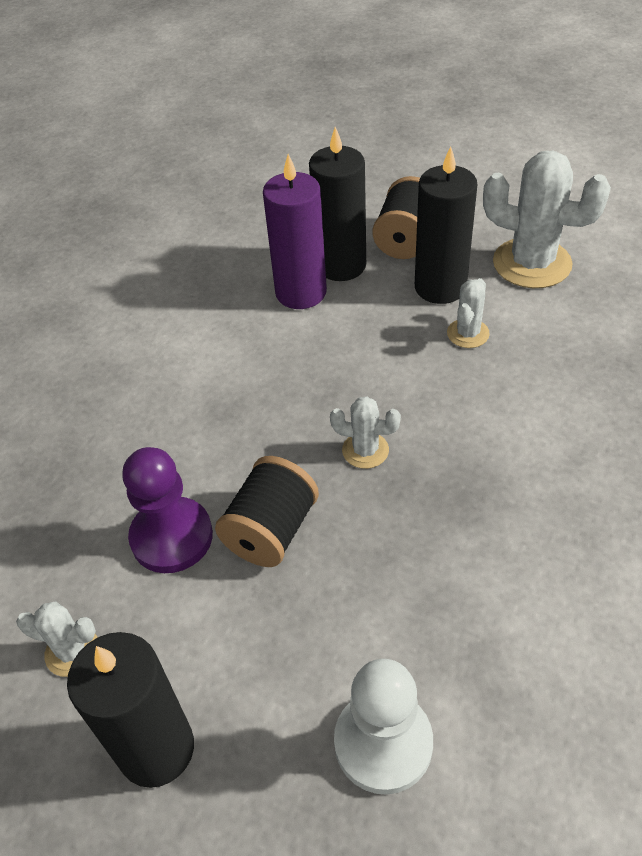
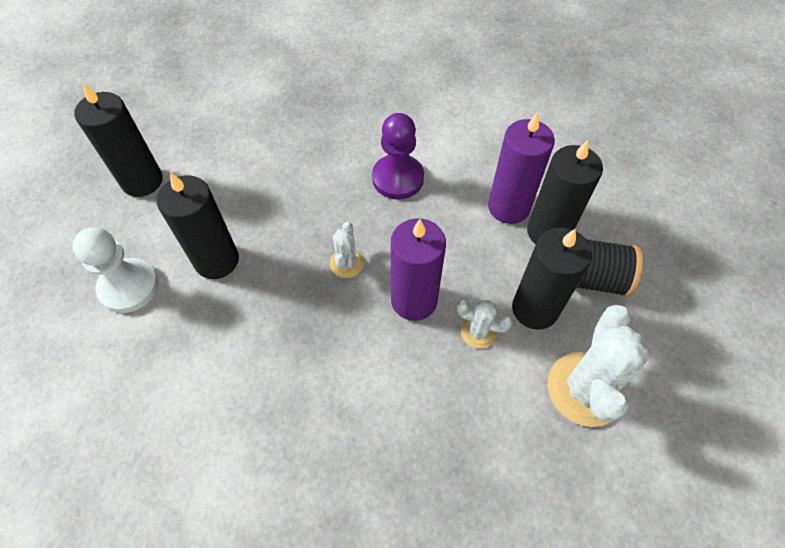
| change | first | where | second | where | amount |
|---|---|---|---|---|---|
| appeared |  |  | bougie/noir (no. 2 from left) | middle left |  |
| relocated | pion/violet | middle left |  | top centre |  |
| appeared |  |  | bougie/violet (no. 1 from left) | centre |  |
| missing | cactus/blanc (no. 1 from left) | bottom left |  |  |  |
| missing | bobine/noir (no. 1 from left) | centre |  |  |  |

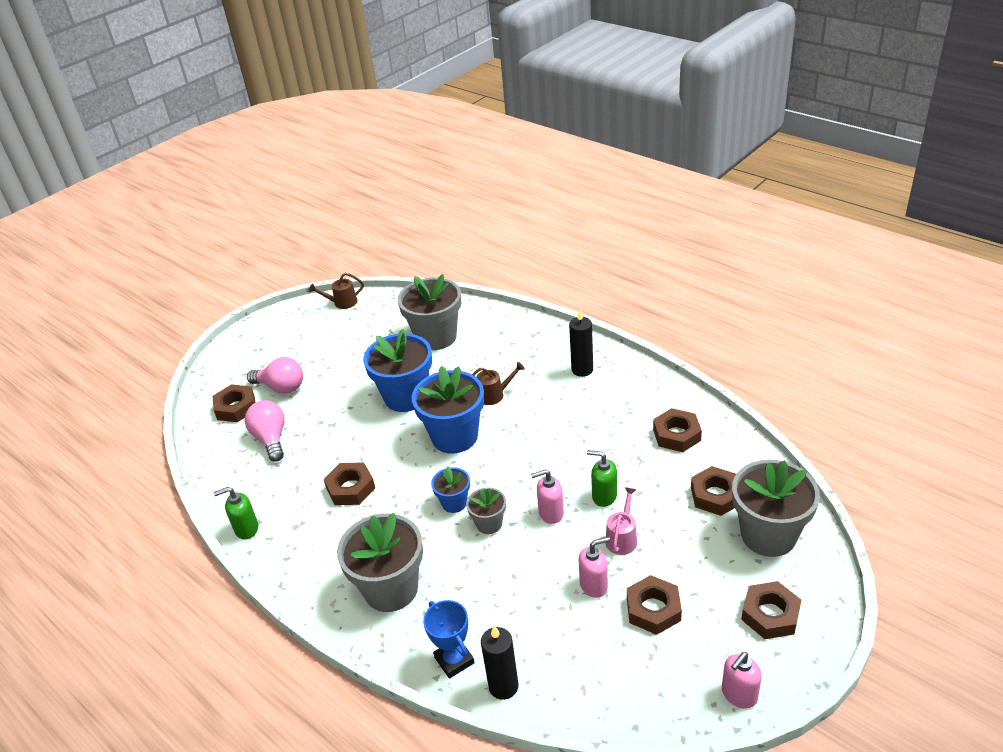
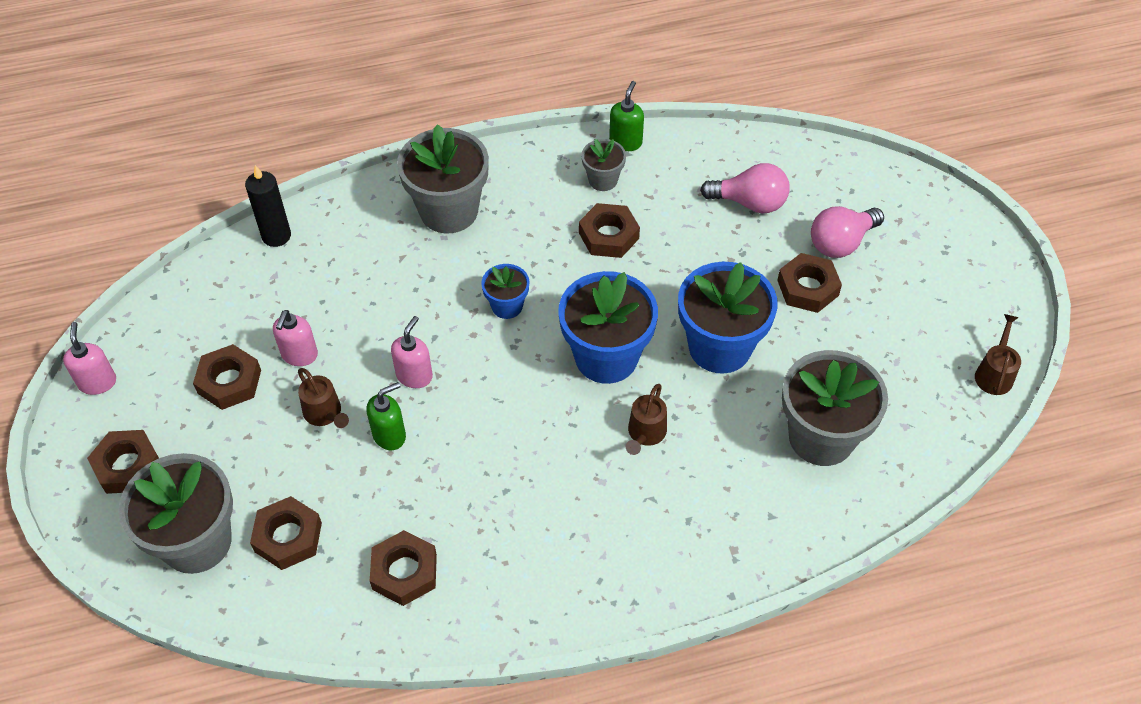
| change | first | where | second | where | amount |
|---|---|---|---|---|---|
| colour | arrosoir/rose | bottom centre | arrosoir/marron (no. 1 from left) | middle left |  |
| relocated | pot de fleurs/gris (no. 3 from left) | bottom centre |  | top centre |  |
| relocated | écrou/marron (no. 1 from left in the first image) | middle left | écrou/marron (no. 6 from left) | middle right |  |
| missing | trophée/bleu | bottom centre |  |  |  |
| missing | bougie/noir (no. 2 from left) | centre |  |  |  |

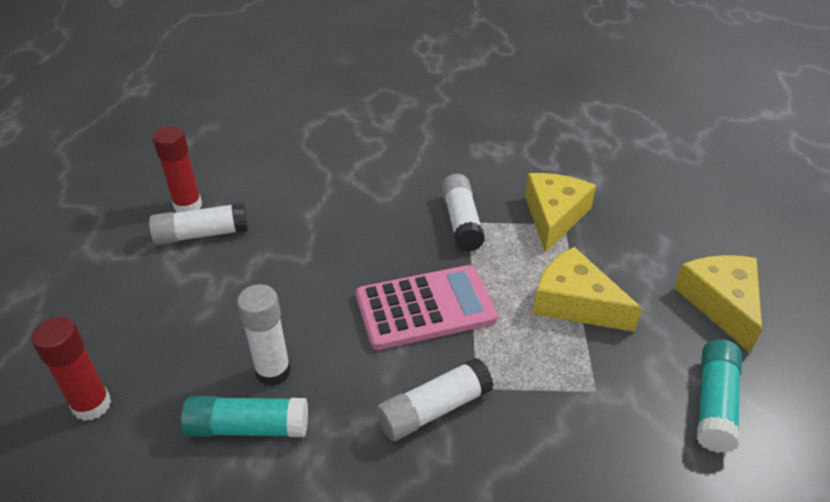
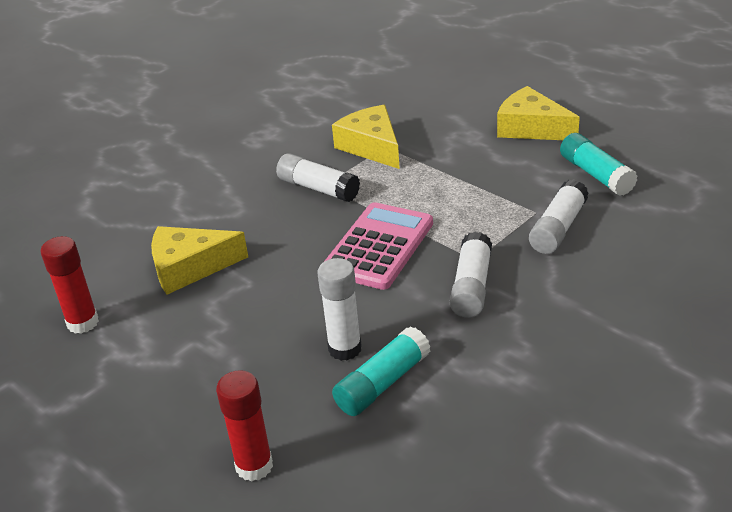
| change | first | where | second | where | amount |
|---|---|---|---|---|---|
| relocated | fromage/jaune (no. 2 from left in the first image) | middle right | fromage/jaune (no. 1 from left) | middle left |  |
| relocated | bâton de colle/blanc (no. 1 from left in the first image) | middle left | bâton de colle/blanc (no. 4 from left) | middle right |  |

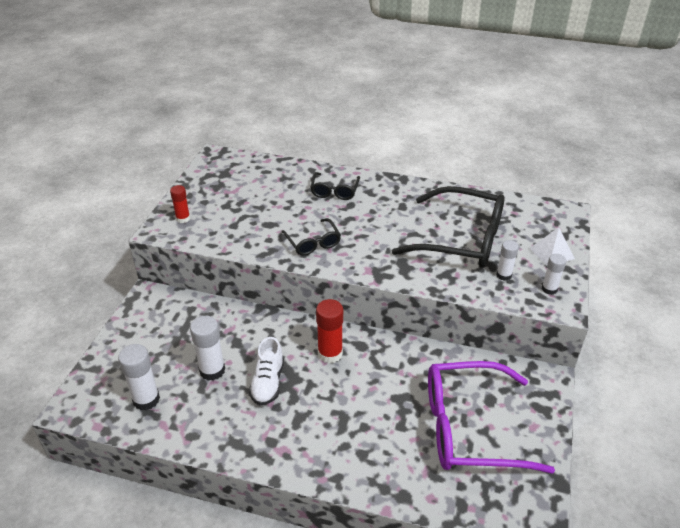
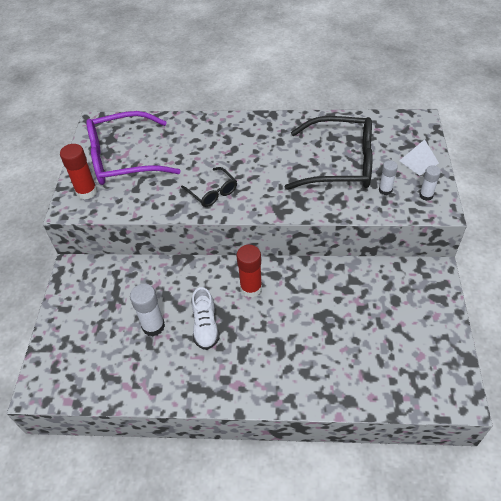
| change | first | where | second | where | amount |
|---|---|---|---|---|---|
| size | bâton de colle/rouge (no. 1 from left) | middle left |  | middle left | x1.61 |
| relocated | lunettes/violet | bottom right |  | top left |  |
| missing | bâton de colle/blanc (no. 1 from left) | bottom left |  |  |  |
| missing | lunettes/noir (no. 2 from left) | centre |  |  |  |

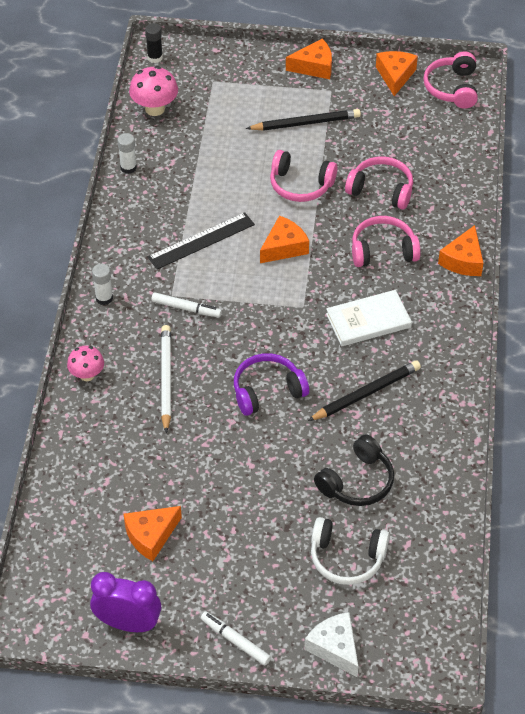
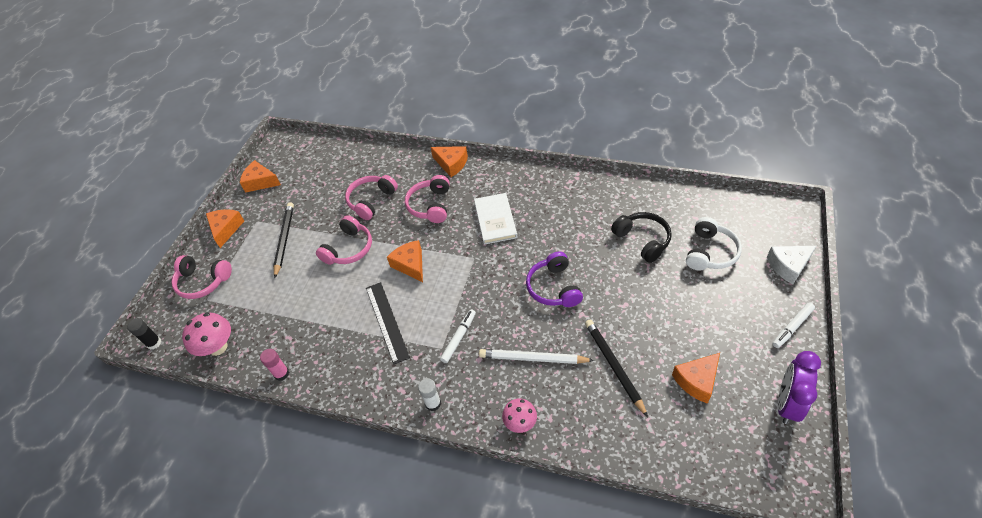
| change | first | where | second | where | amount |
|---|---|---|---|---|---|
| relocated | casque audio/rose (no. 4 from left in the first image) | top right | casque audio/rose (no. 1 from left) | middle left |  |
| colour | bâton de colle/blanc (no. 2 from left) | top left | bâton de colle/rose | bottom left |  |
| relocated | crayon/noir (no. 2 from left) | middle right |  | bottom centre |  |
| spun | fromage/orange (no. 1 from left in the first image) | bottom left | fromage/orange (no. 5 from left) | bottom right | 75 degrees clockwise |

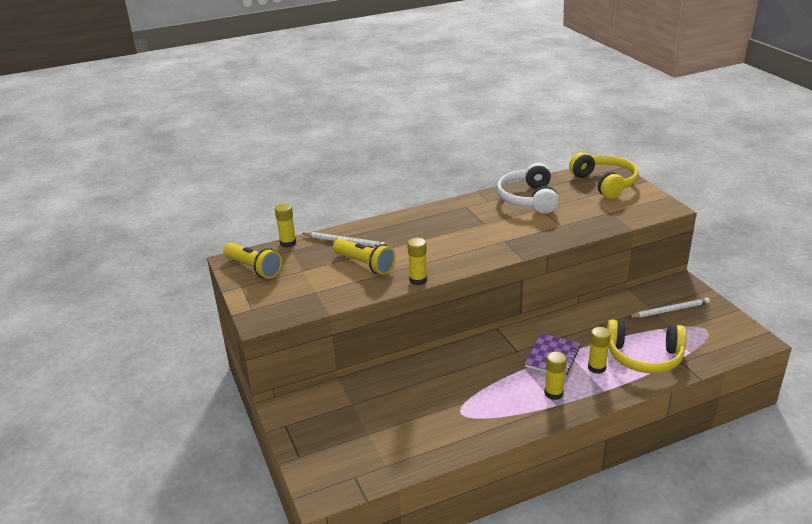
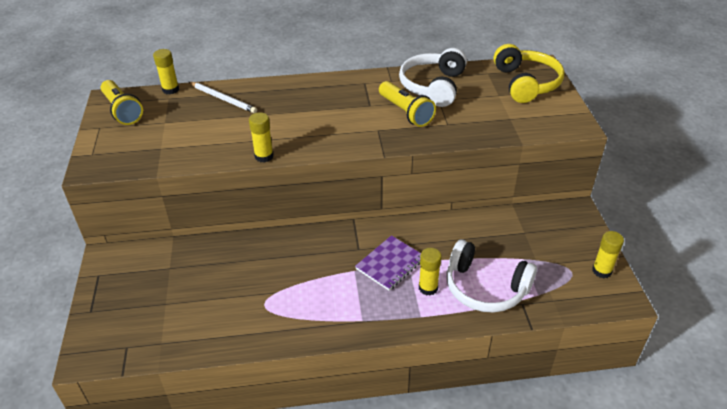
| change | first | where | second | where | amount |
|---|---|---|---|---|---|
| relocated | lampe de poche/jaune (no. 2 from left) | centre |  | top centre |  |
| colour | casque audio/jaune (no. 2 from left) | middle right | casque audio/blanc (no. 2 from left) | bottom right |  |
| relocated | bâton de colle/jaune (no. 3 from left in the first image) | bottom right | bâton de colle/jaune (no. 4 from left) | middle right |  |
| missing | crayon/blanc (no. 2 from left) | middle right |  |  |  |

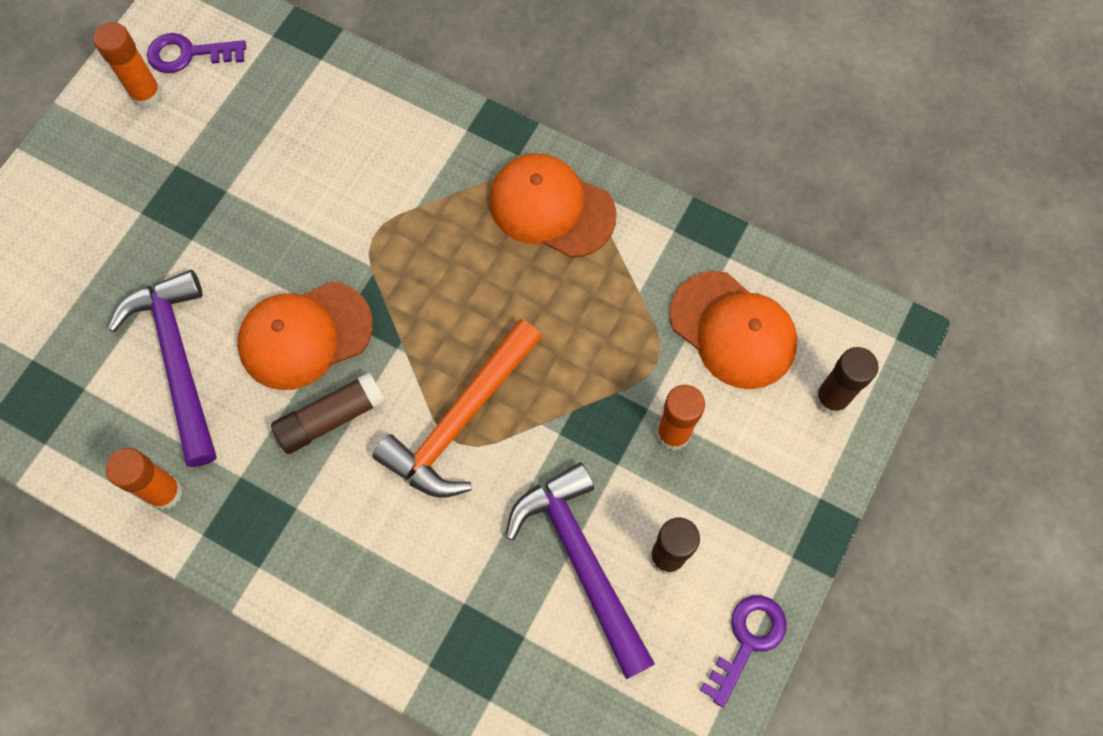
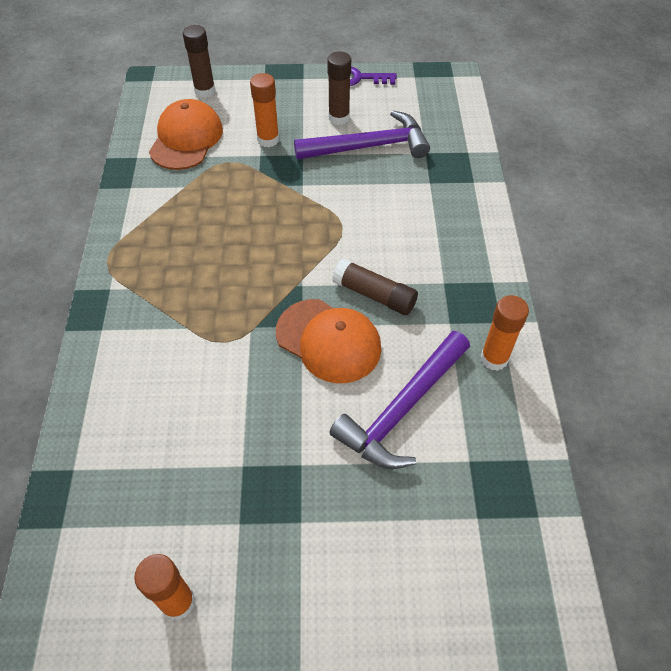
| change | first | where | second | where | amount |
|---|---|---|---|---|---|
| spun | marteau/violet (no. 2 from left in the first image) | bottom centre | marteau/violet (no. 1 from left) | top centre | 135 degrees counterclockwise |
| missing | clé/violet (no. 1 from left) | top left |  |  |  |
| missing | marteau/orange | centre |  |  |  |
| missing | casquette/orange (no. 2 from left) | top centre |  |  |  |

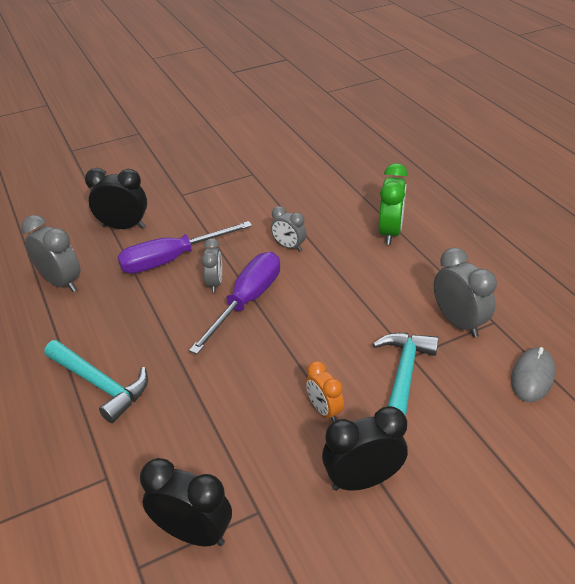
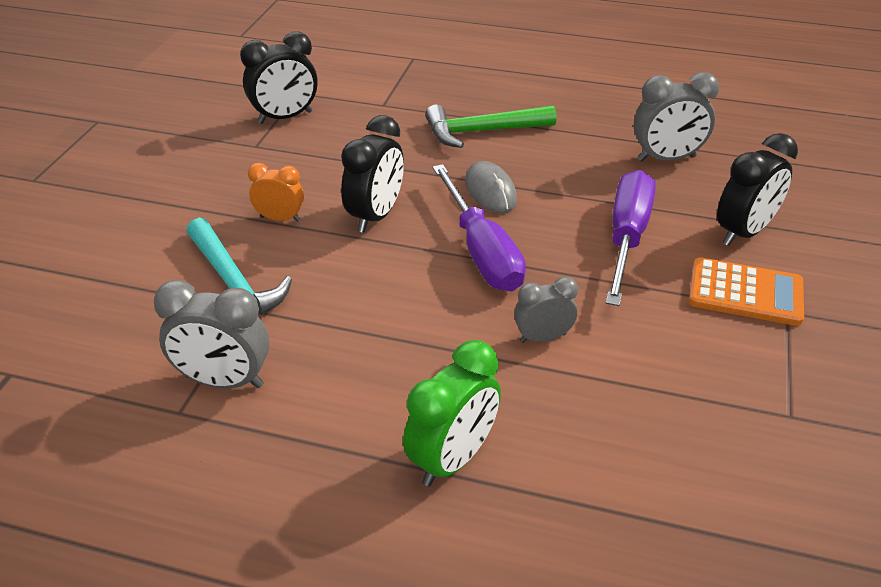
| change | first | where | second | where | amount |
|---|---|---|---|---|---|
| relocated | réveil/noir (no. 3 from left in the first image) | bottom centre | réveil/noir (no. 2 from left) | top centre |  |
| spun | réveil/vert | middle right |  | bottom centre | 105 degrees counterclockwise |
| colour | marteau/turquoise (no. 1 from left) | middle left | marteau/vert | top centre |  |
| relocated | souris/gris | middle right |  | top centre |  |
| appeared |  |  | calculatrice/orange | middle right |  |
| missing | réveil/gris (no. 2 from left) | centre |  |  |  |

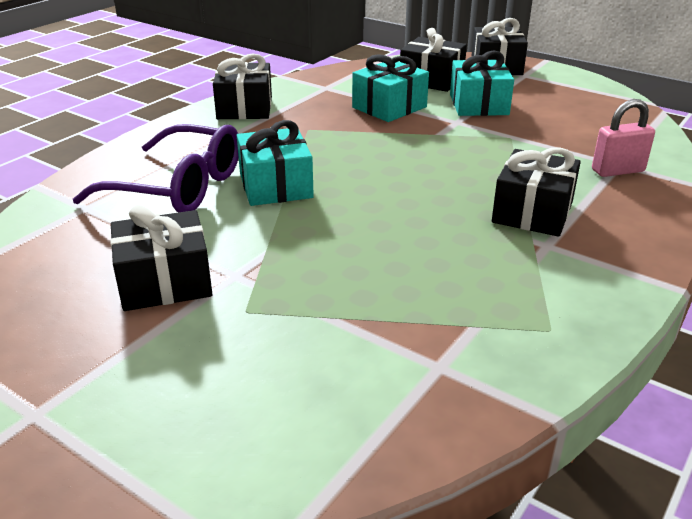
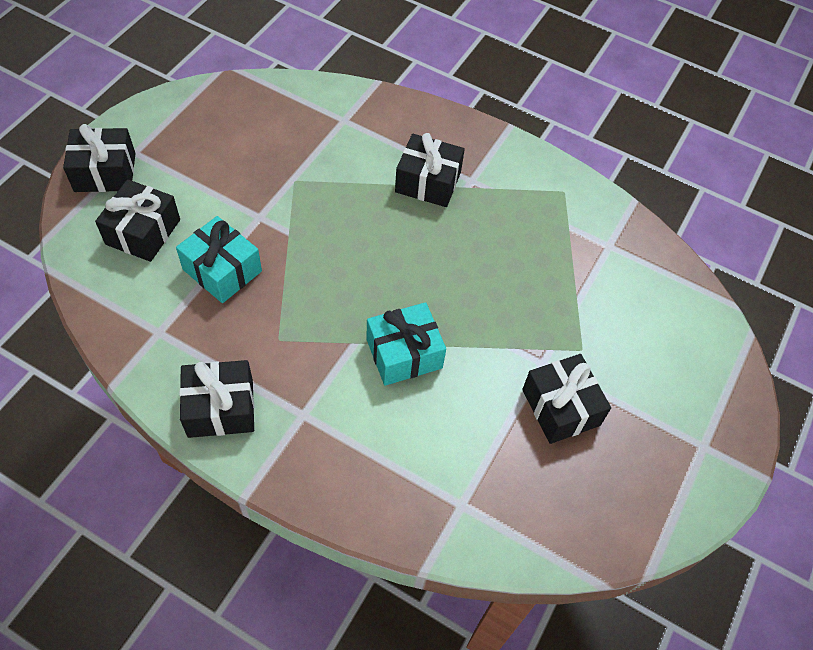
| change | first | where | second | where | amount |
|---|---|---|---|---|---|
| missing | lunettes/violet | top left |  |  |  |
| missing | cadeau/turquoise (no. 3 from left) | top right |  |  |  |
| missing | cadenas/rose | top right |  |  |  |

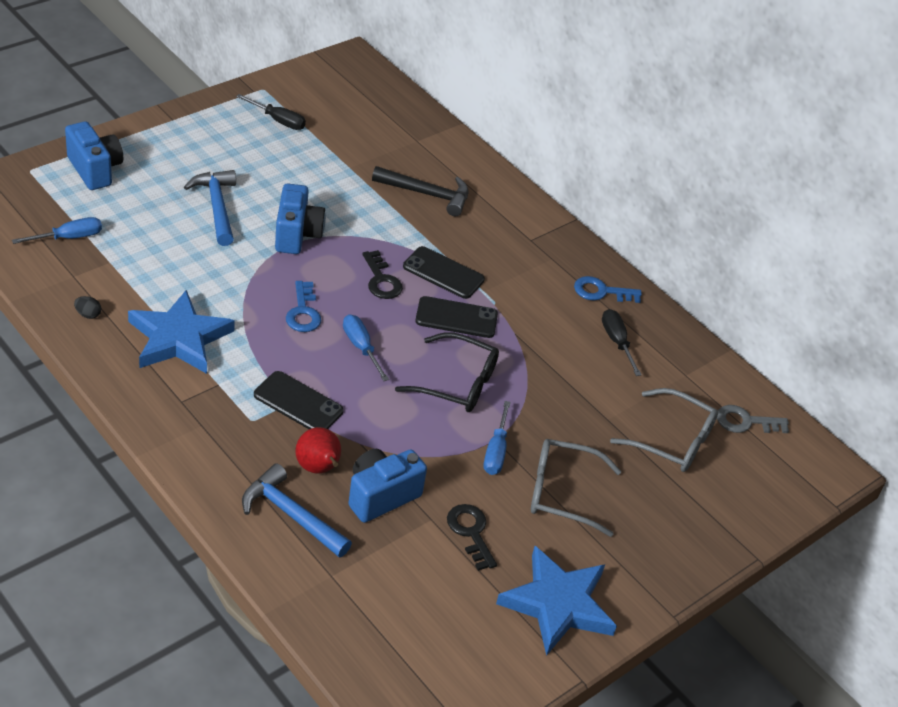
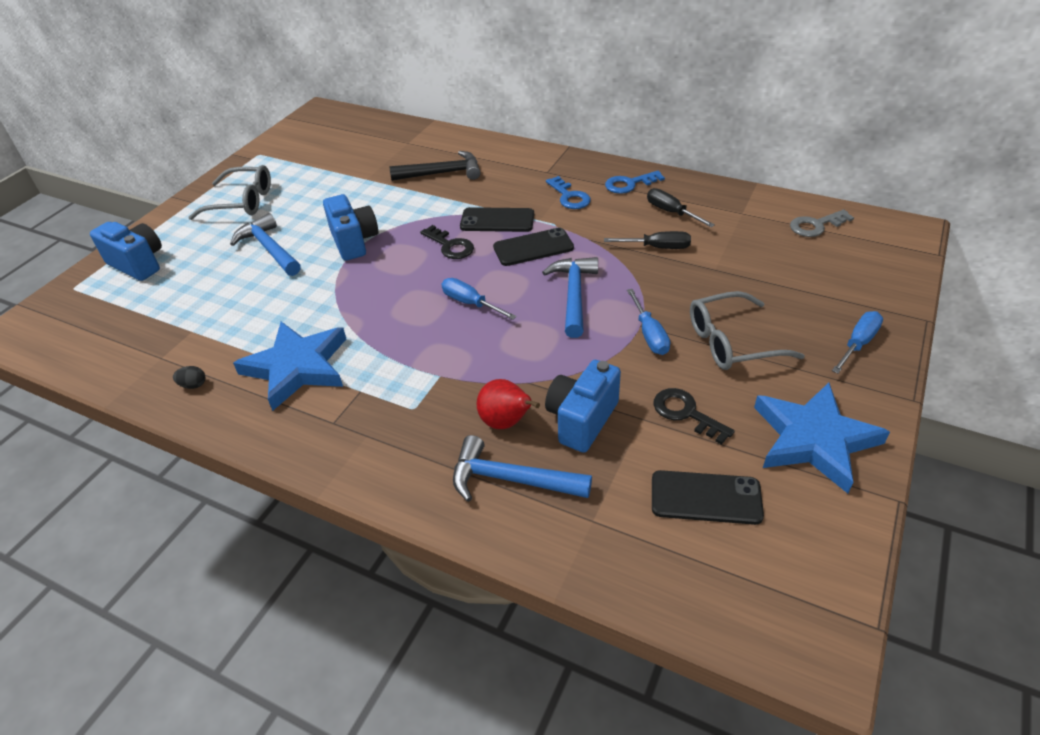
| change | first | where | second | where | amount |
|---|---|---|---|---|---|
| relocated | lunettes/gris (no. 2 from left in the first image) | middle right | lunettes/gris (no. 1 from left) | top left |  |
| exchanged | lunettes/noir | centre | marteau/bleu (no. 3 from left) | centre |  |
| relocated | clé/bleu (no. 1 from left) | centre |  | top centre |  |
| relocated | tournevis/noir (no. 1 from left) | top left |  | top centre |  |
| relocated | téléphone/noir (no. 1 from left in the first image) | middle left | téléphone/noir (no. 3 from left) | bottom right |  |
| relocated | tournevis/bleu (no. 1 from left in the first image) | top left | tournevis/bleu (no. 3 from left) | middle right |  |

